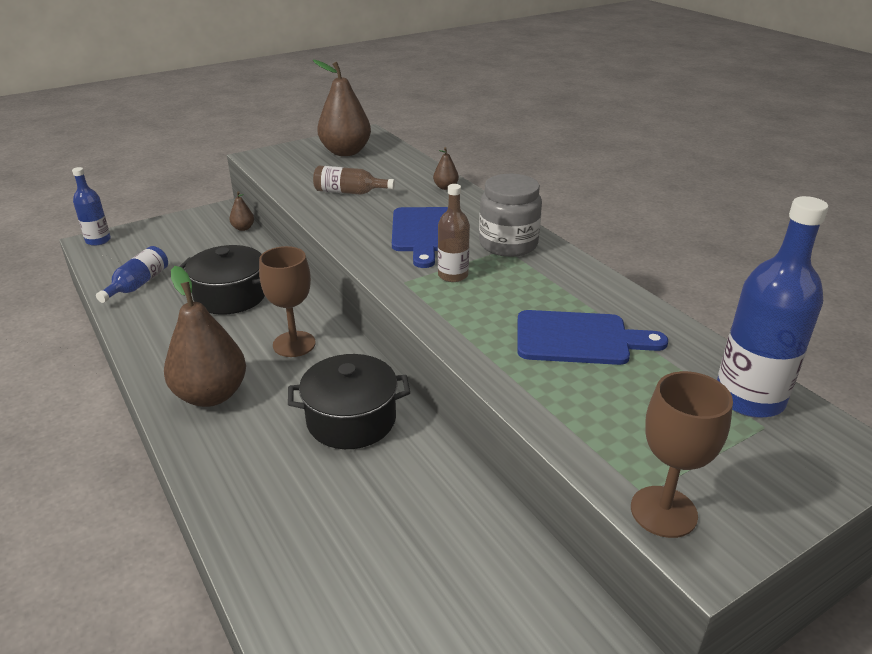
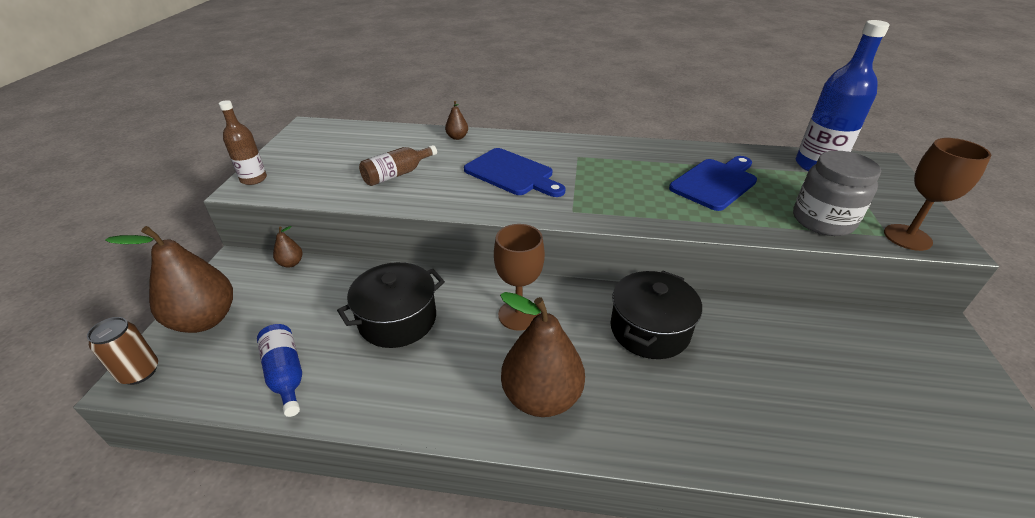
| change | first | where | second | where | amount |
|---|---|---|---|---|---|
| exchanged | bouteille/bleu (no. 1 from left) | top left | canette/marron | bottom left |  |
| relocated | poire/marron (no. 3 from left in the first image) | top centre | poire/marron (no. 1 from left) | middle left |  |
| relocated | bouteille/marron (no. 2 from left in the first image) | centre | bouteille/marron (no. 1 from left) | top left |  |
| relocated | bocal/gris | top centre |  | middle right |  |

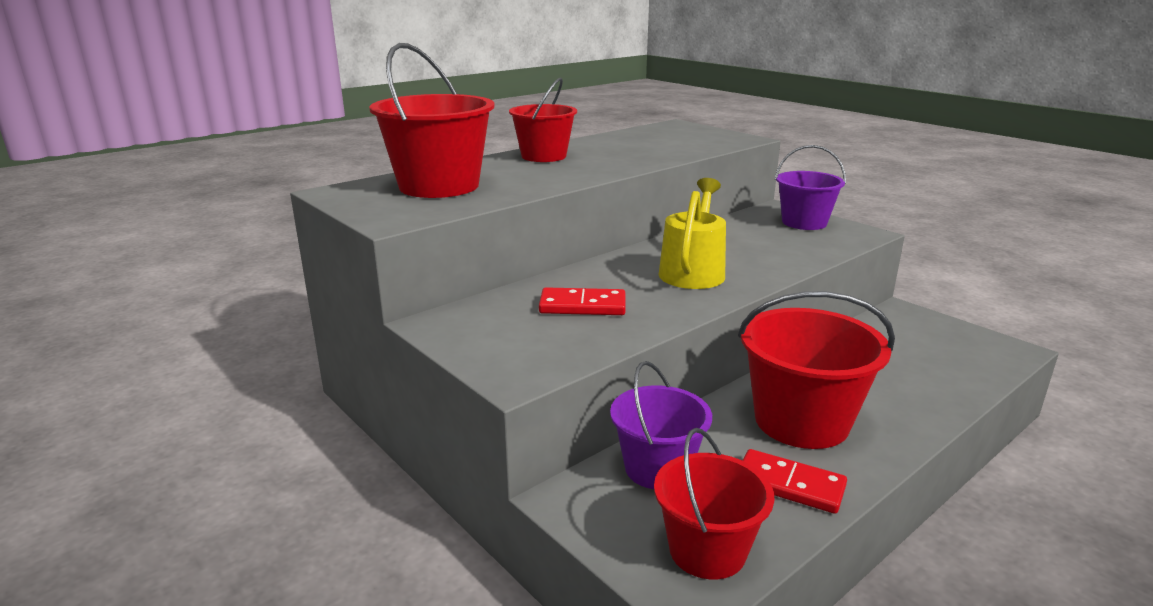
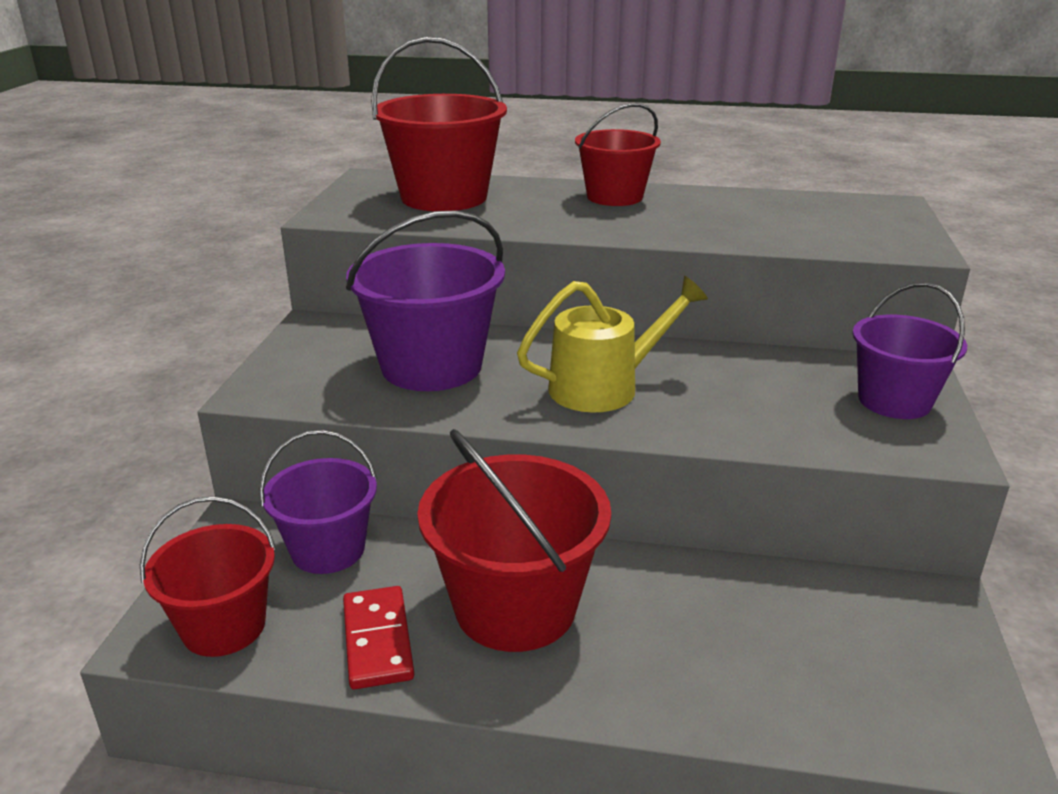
| change | first | where | second | where | amount |
|---|---|---|---|---|---|
| exchanged | domino/rouge (no. 1 from left) | centre | seau/violet (no. 2 from left) | centre |  |

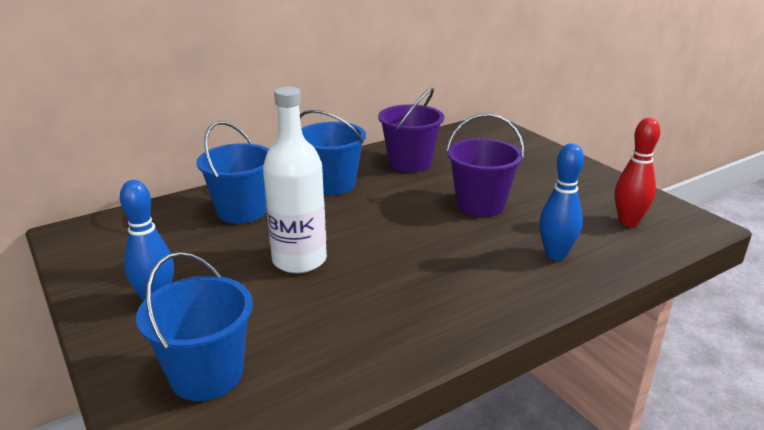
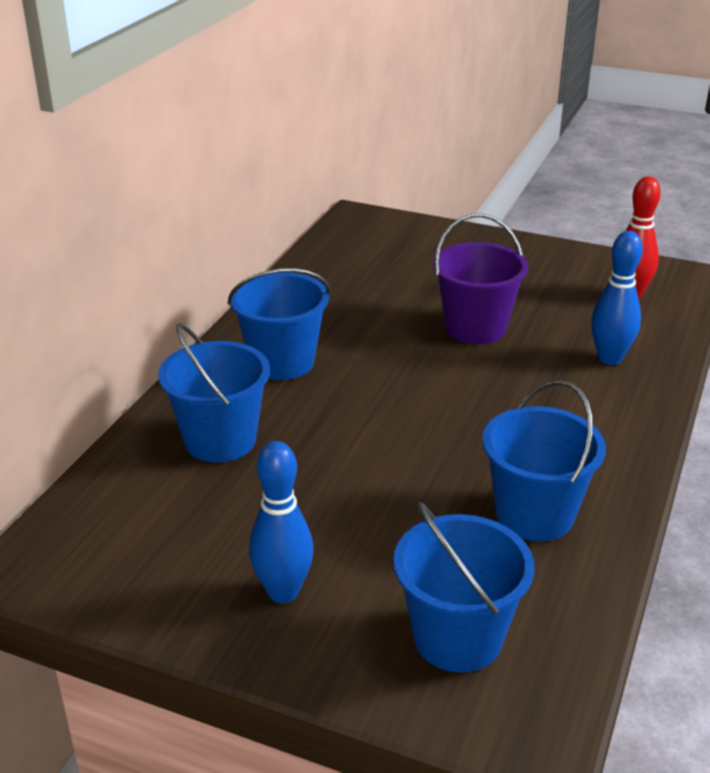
| change | first | where | second | where | amount |
|---|---|---|---|---|---|
| appeared |  |  | seau/bleu (no. 4 from left) | middle right |  |
| missing | bouteille/blanc | centre |  |  |  |
| missing | seau/violet (no. 1 from left) | top centre |  |  |  |

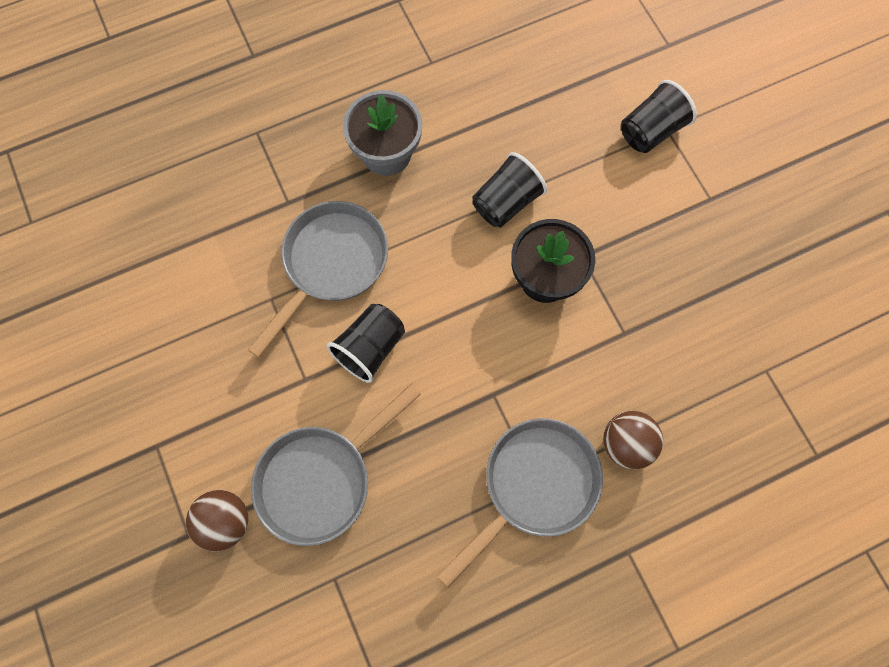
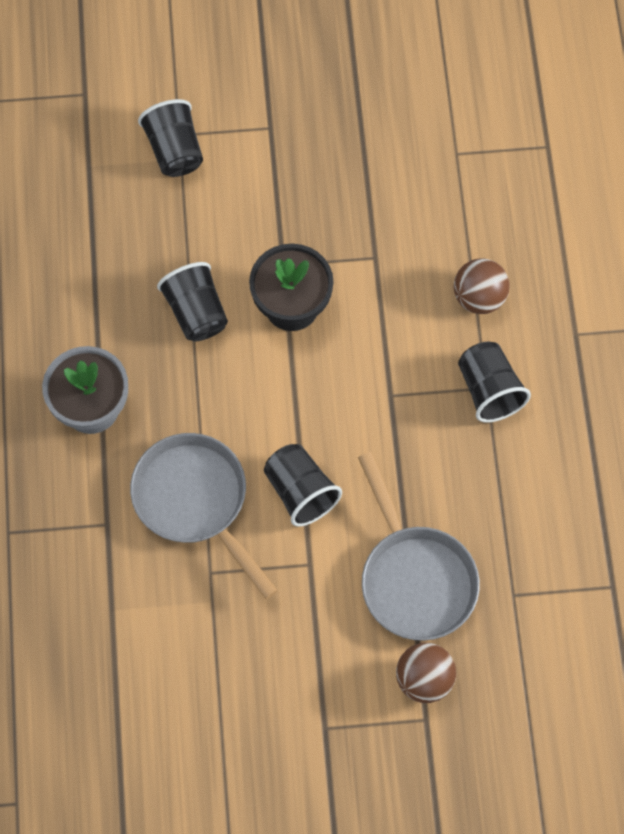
| change | first | where | second | where | amount |
|---|---|---|---|---|---|
| exchanged | poêle/gris (no. 3 from left) | bottom centre | gobelet/noir (no. 4 from left) | middle right |  |

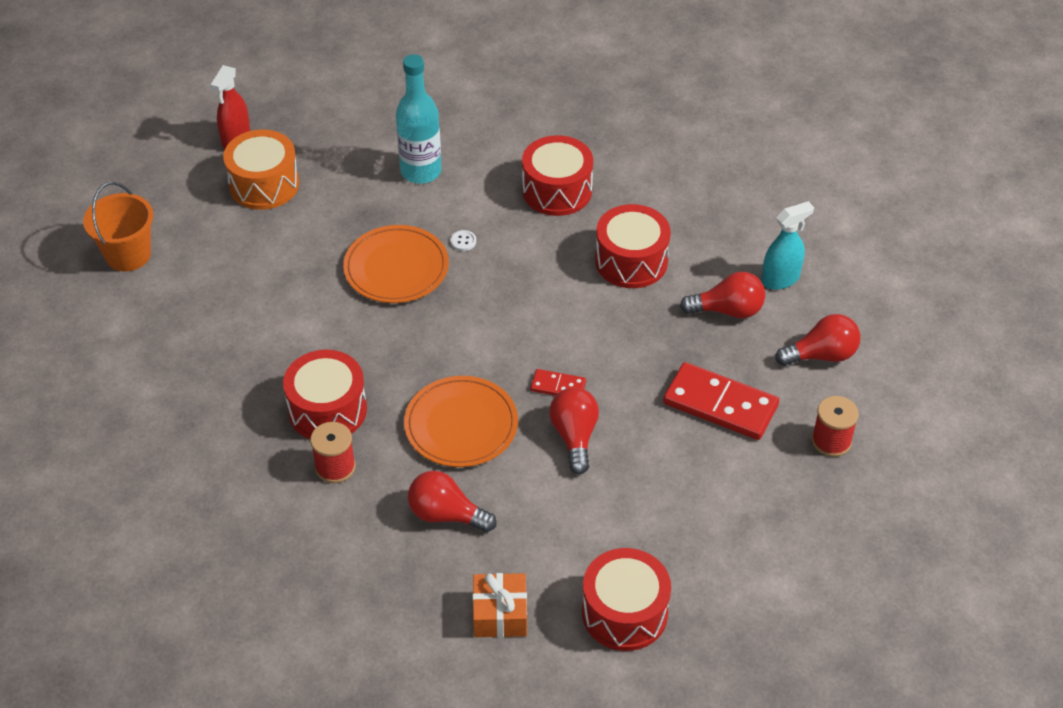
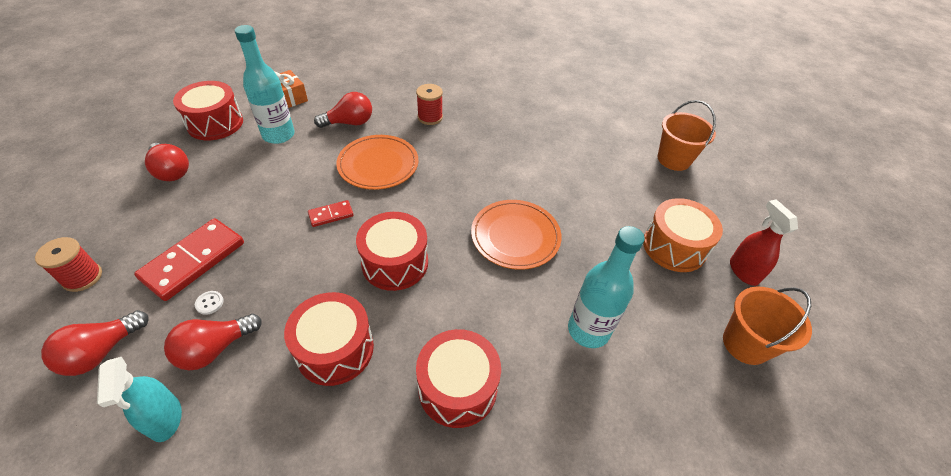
| change | first | where | second | where | amount |
|---|---|---|---|---|---|
| spun | vaporisateur/turquoise | middle right |  | bottom left | 45 degrees counterclockwise |
| spun | domino/rouge (no. 2 from left in the first image) | middle right | domino/rouge (no. 1 from left) | middle left | 45 degrees counterclockwise |
| relocated | ampoule/rouge (no. 2 from left) | centre |  | middle left |  |
| relocated | bouton/blanc | centre |  | middle left |  |
| appeared |  |  | bouteille/turquoise (no. 1 from left) | top left |  |
| relocated | tambour/rouge (no. 1 from left in the first image) | middle left | tambour/rouge (no. 3 from left) | centre |  |
| appeared |  |  | seau/orange (no. 2 from left) | bottom right |  |

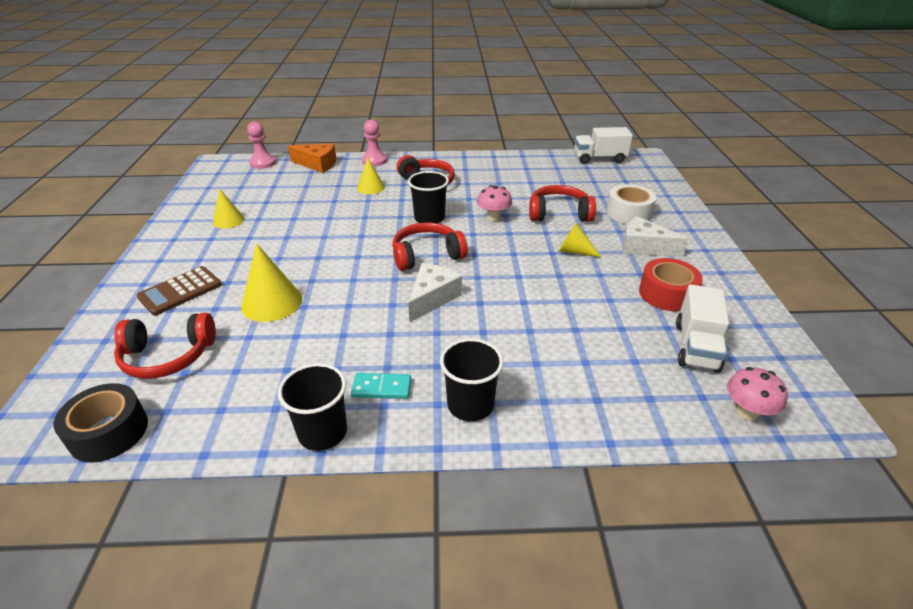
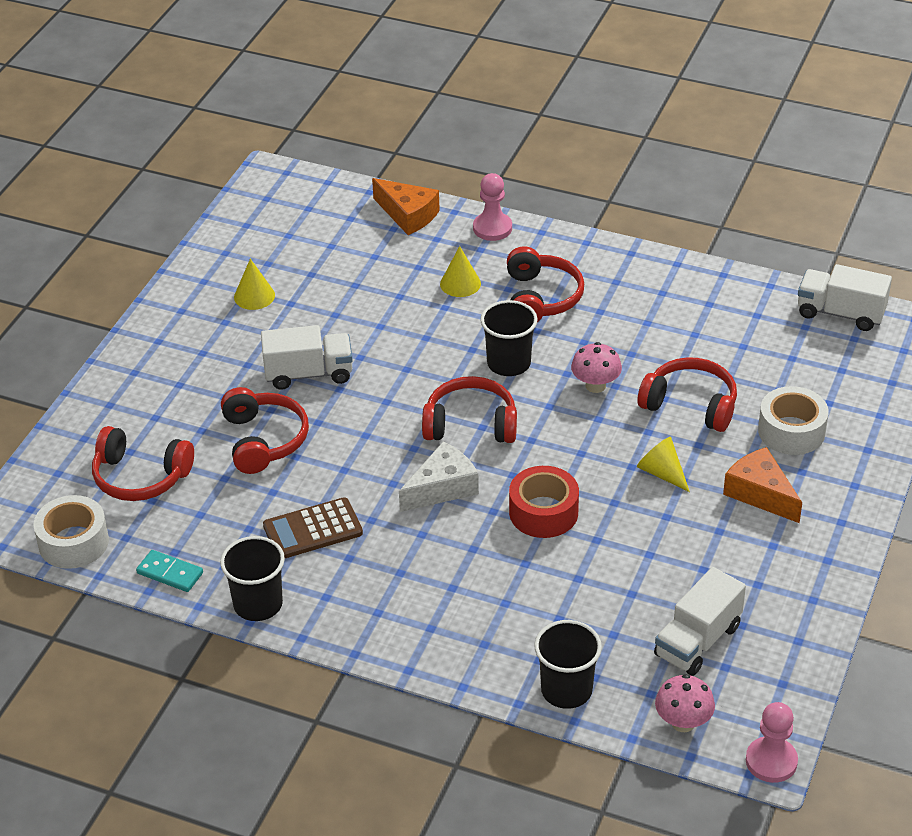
| change | first | where | second | where | amount |
|---|---|---|---|---|---|
| colour | ruban adhésif/noir | bottom left | ruban adhésif/blanc (no. 1 from left) | middle left |  |
| relocated | domino/turquoise | centre |  | bottom left |  |
| exchanged | cône/jaune (no. 2 from left) | middle left | casque audio/rouge (no. 2 from left) | middle left |  |
| appeared |  |  | camion/blanc (no. 1 from left) | centre |  |
| relocated | calculatrice/marron | middle left |  | centre |  |
| relocated | ruban adhésif/rouge | middle right |  | centre |  |
| relocated | gobelet/noir (no. 3 from left) | centre |  | bottom centre |  |
| colour | fromage/blanc (no. 2 from left) | middle right | fromage/orange (no. 2 from left) | middle right |  |
| relocated | pion/rose (no. 1 from left in the first image) | top left | pion/rose (no. 2 from left) | bottom right |  |

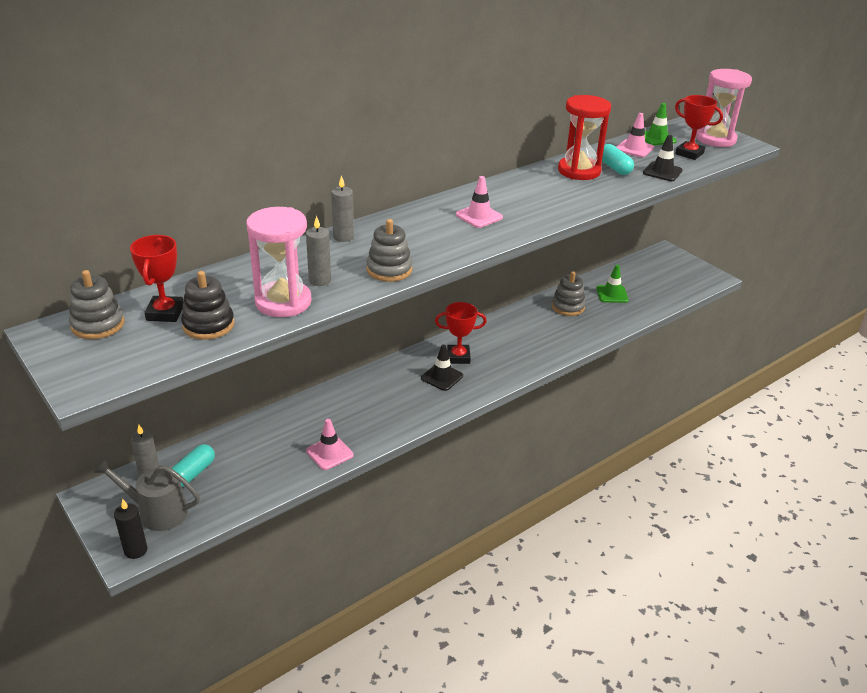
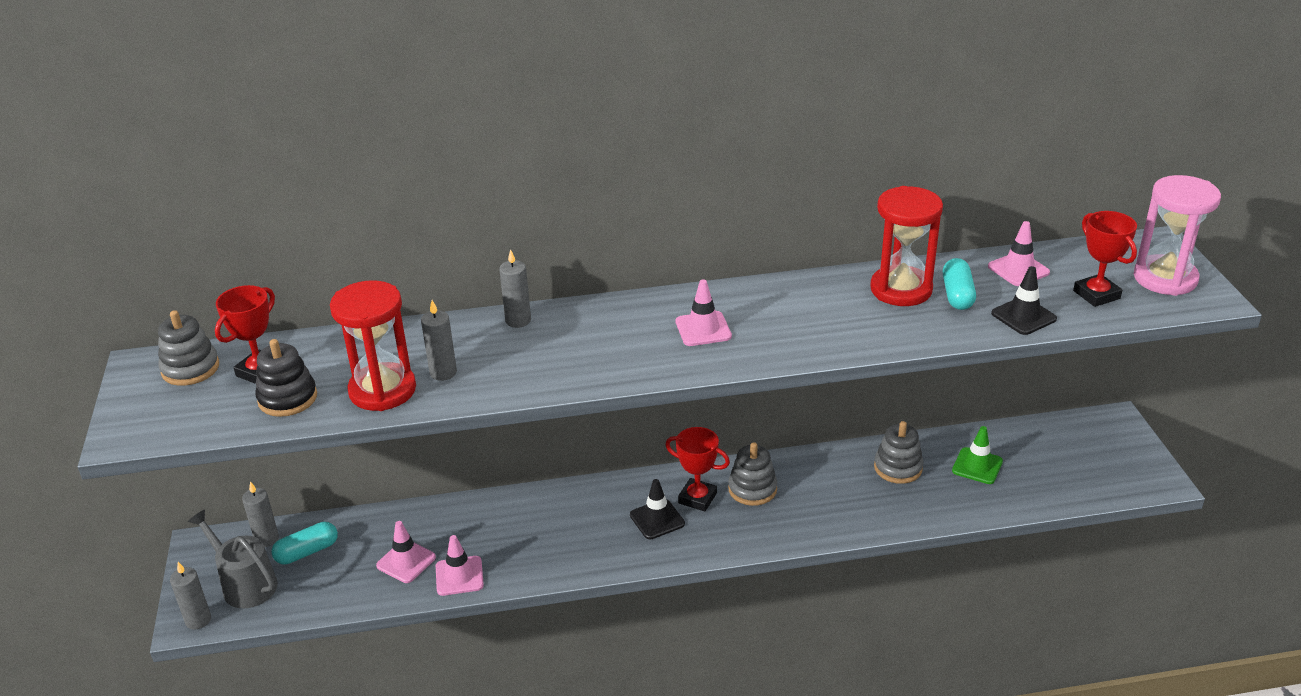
| change | first | where | second | where | amount |
|---|---|---|---|---|---|
| colour | bougie/noir | bottom left | bougie/gris (no. 1 from left) | bottom left |  |
| colour | sablier/rose (no. 1 from left) | middle left | sablier/rouge (no. 1 from left) | middle left |  |
| appeared |  |  | cône de chantier/rose (no. 1 from left) | bottom left |  |
| relocated | jouet à empiler/gris (no. 2 from left) | centre |  | bottom centre |  |
| missing | cône de chantier/vert (no. 2 from left) | top right |  |  |  |

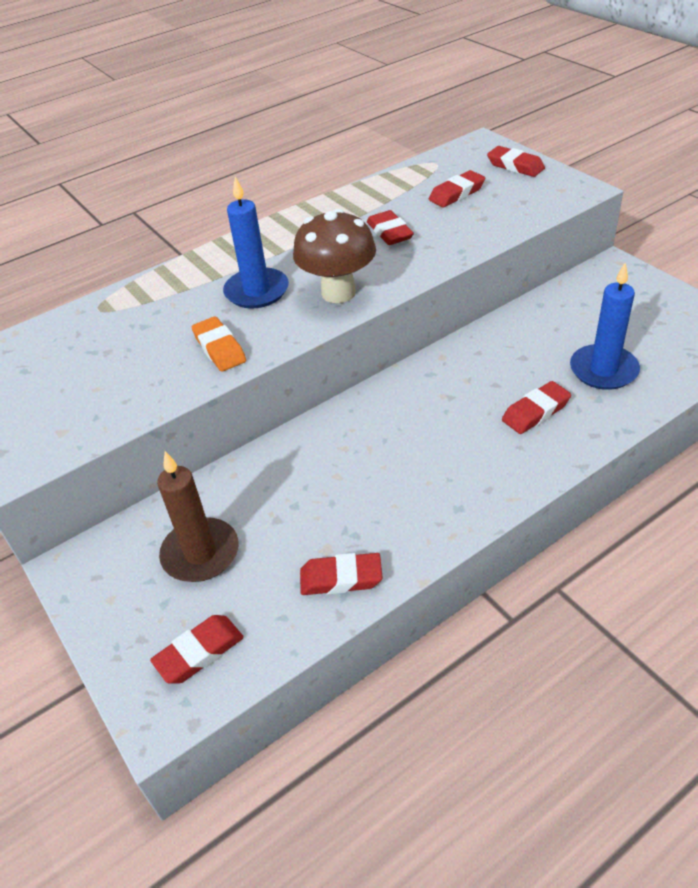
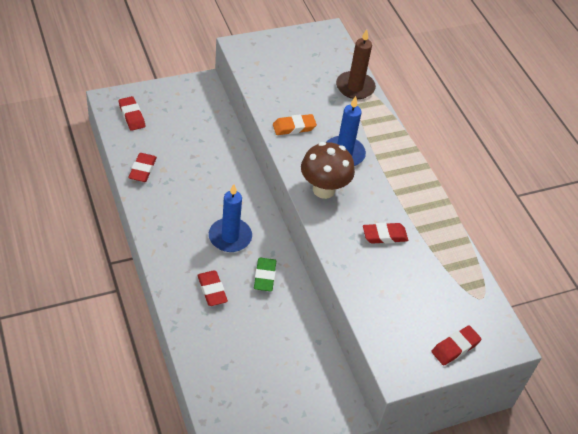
| change | first | where | second | where | amount |
|---|---|---|---|---|---|
| relocated | bougie/bleu (no. 2 from left in the first image) | middle right | bougie/bleu (no. 1 from left) | centre |  |
| appeared |  |  | gomme/vert | centre |  |
| relocated | bougie/marron | middle left |  | top centre |  |
| missing | gomme/rouge (no. 4 from left) | top centre |  |  |  |

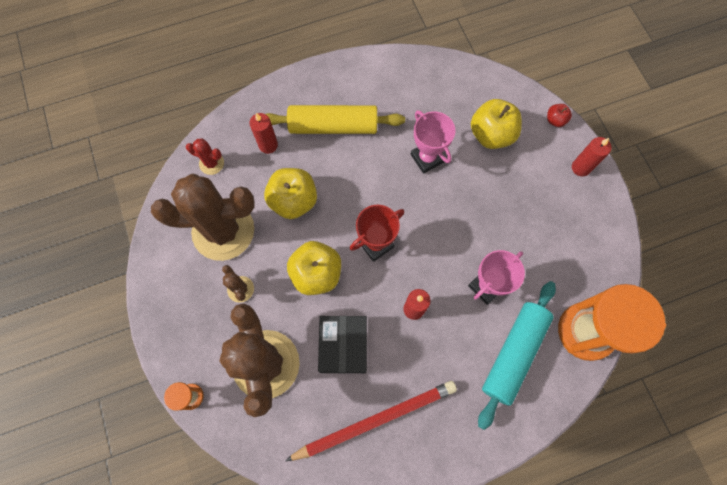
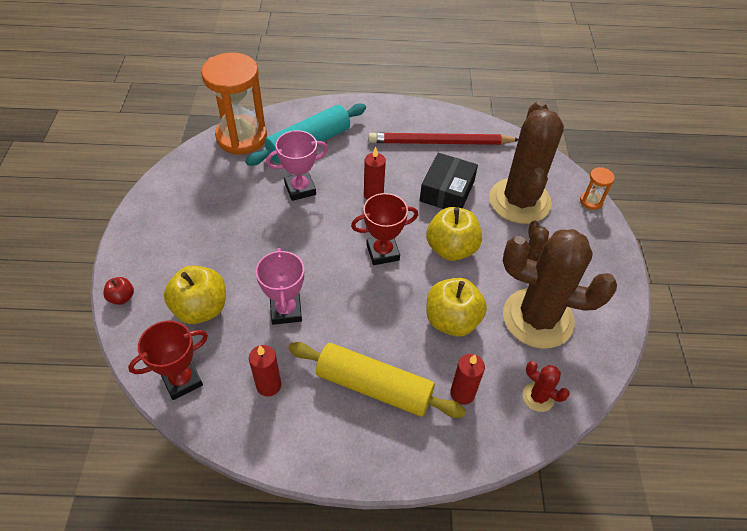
| change | first | where | second | where | amount |
|---|---|---|---|---|---|
| appeared |  |  | trophée/rouge (no. 1 from left) | bottom left |  |
| relocated | bougie/rouge (no. 3 from left in the first image) | top right | bougie/rouge (no. 1 from left) | bottom centre |  |

